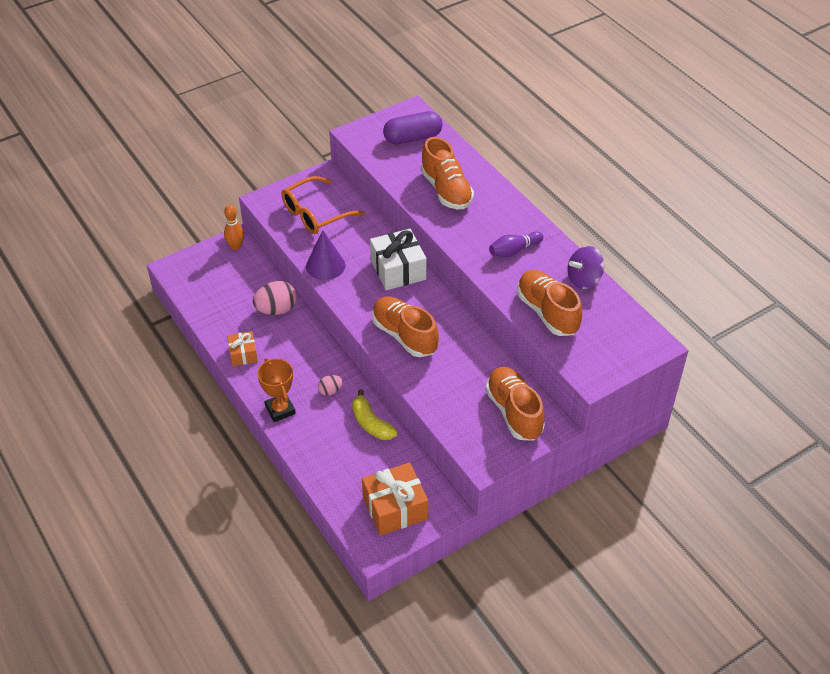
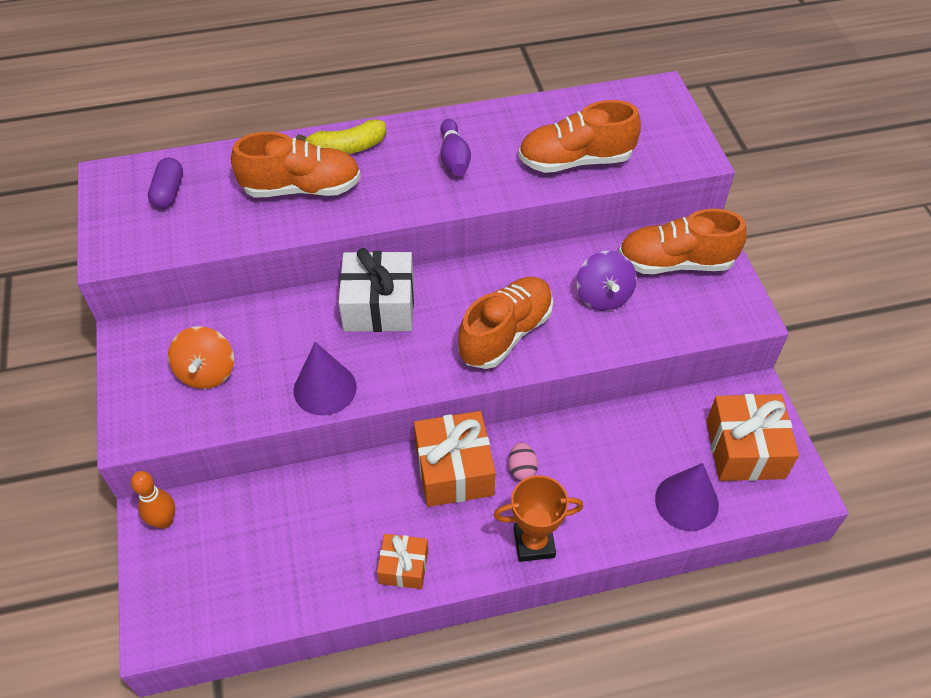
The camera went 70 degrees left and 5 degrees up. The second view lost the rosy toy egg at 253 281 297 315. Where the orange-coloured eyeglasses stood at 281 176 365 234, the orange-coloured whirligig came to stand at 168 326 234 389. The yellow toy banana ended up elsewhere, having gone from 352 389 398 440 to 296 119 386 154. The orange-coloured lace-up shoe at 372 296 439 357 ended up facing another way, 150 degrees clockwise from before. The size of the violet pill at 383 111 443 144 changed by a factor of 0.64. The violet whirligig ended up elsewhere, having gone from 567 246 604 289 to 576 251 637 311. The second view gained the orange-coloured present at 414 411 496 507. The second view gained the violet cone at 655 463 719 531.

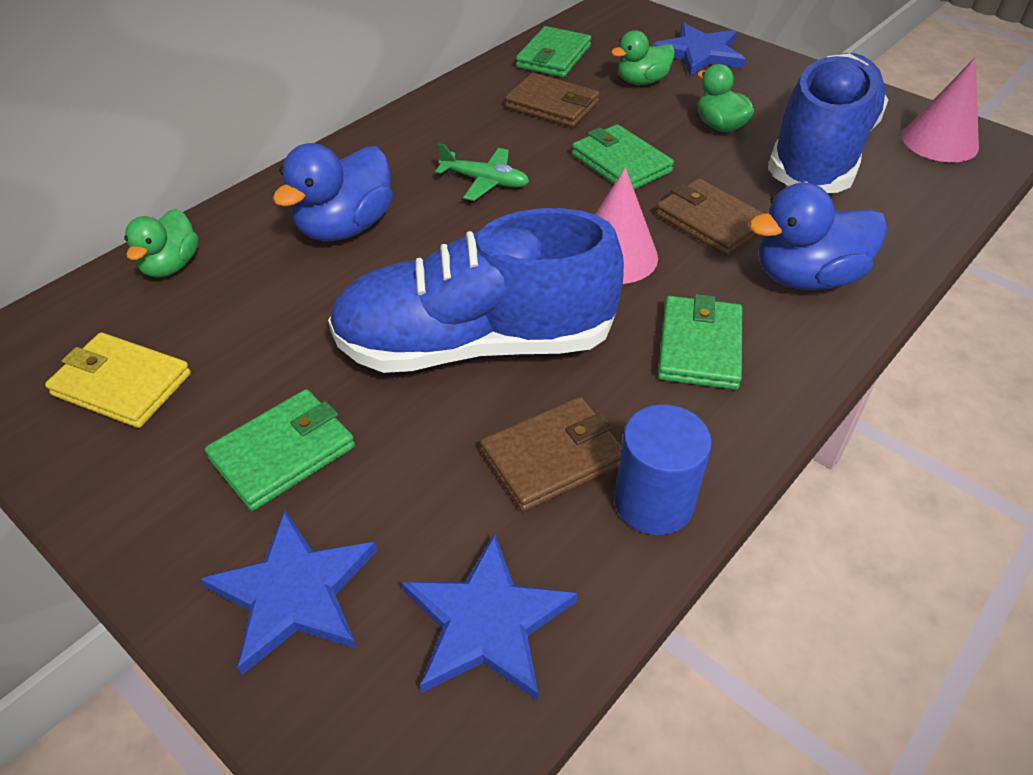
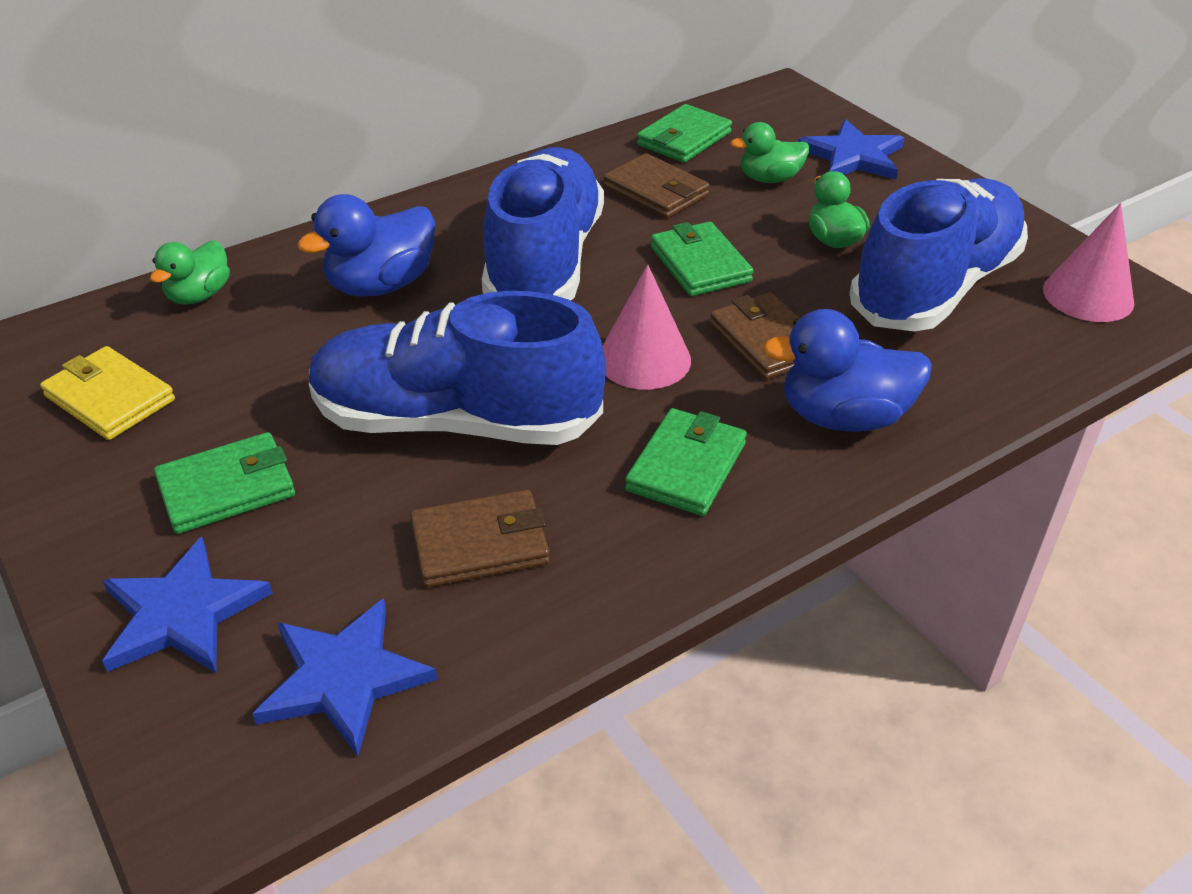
The camera went 15 degrees right and 5 degrees down. Where the green toy plane stood at 435 143 529 201, the cobalt lace-up shoe came to stand at 482 147 604 301. The second view lost the cobalt solid cylinder at 614 404 712 535.

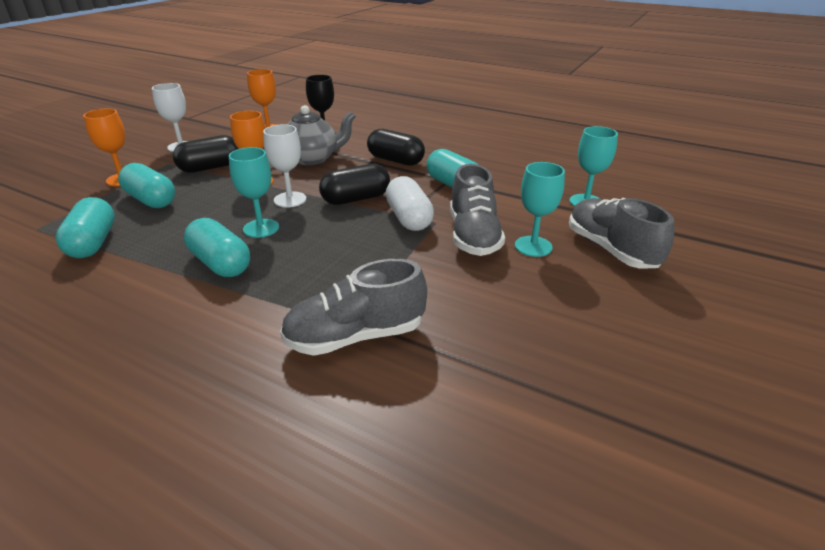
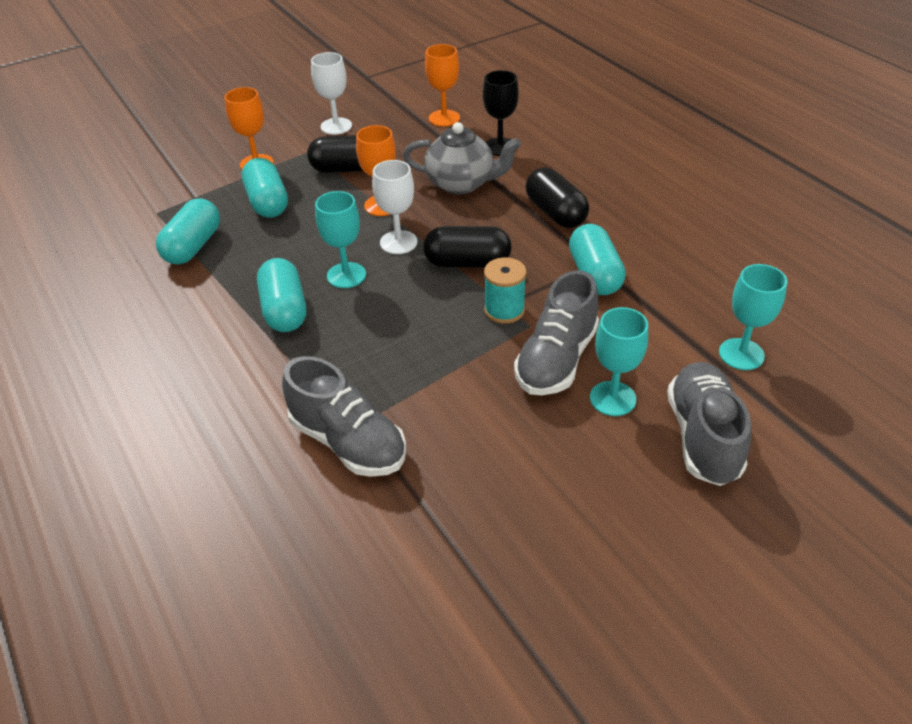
The camera went 30 degrees right and 10 degrees up. The ash-grey lace-up shoe at 280 259 427 356 ended up facing another way, 150 degrees counterclockwise from before. Where the snow-white pill stood at 386 176 434 231, the aqua bobbin came to stand at 484 257 526 324.

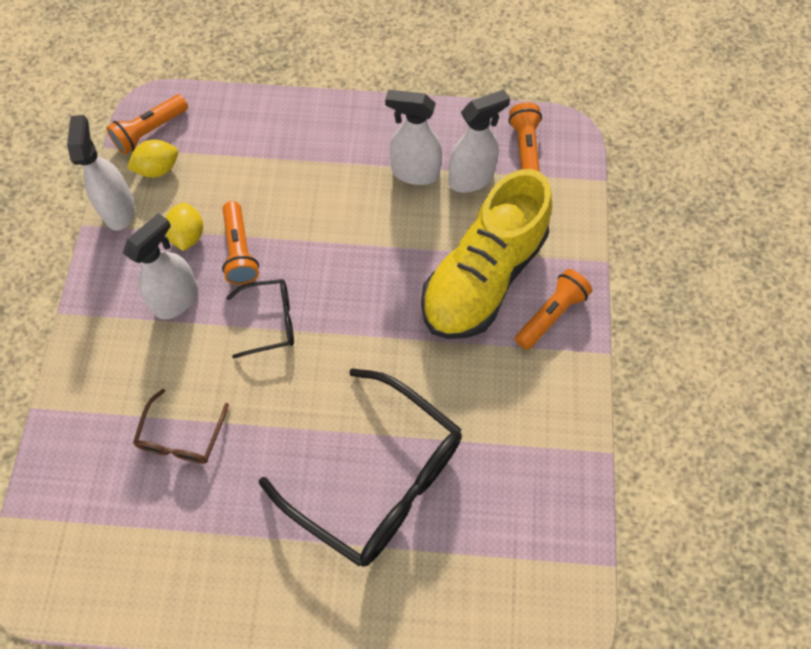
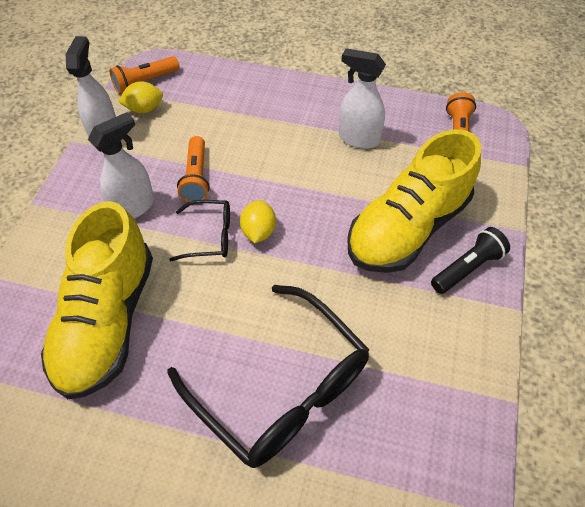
The camera went 10 degrees right and 10 degrees down. Where the dark brown eyeglasses stood at 133 389 229 464, the yellow lace-up shoe came to stand at 41 201 153 399. The yellow citrus fruit ended up elsewhere, having gone from 165 202 203 251 to 240 200 276 243. The second view lost the snow-white spray bottle at 449 90 510 193. What was the orange-coloured flashlight at 515 269 592 350 turned into the ebony flashlight at 431 227 510 294.

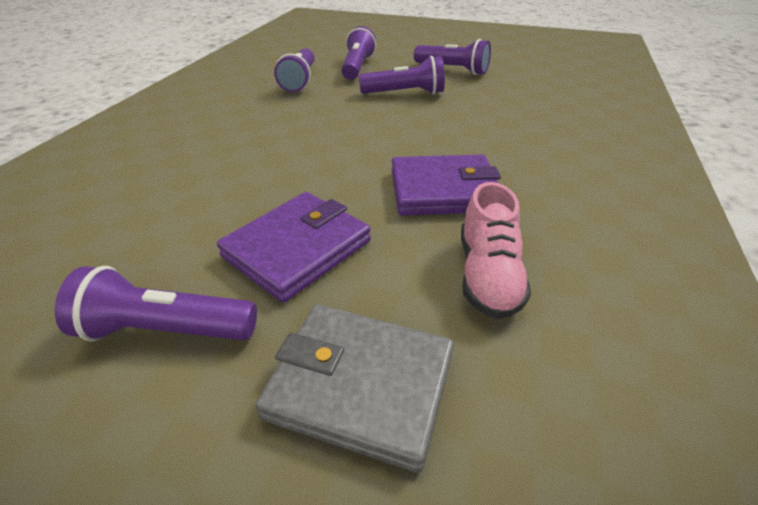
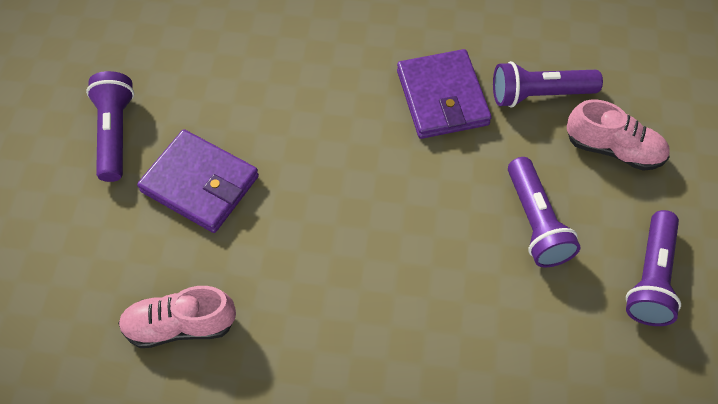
The camera went 80 degrees right and 20 degrees up. The second view lost the ash-grey wallet at 256 304 454 473. Where the violet flashlight stood at 341 26 376 80, the rosy lace-up shoe came to stand at 567 99 670 171. The violet wallet ended up elsewhere, having gone from 391 154 501 216 to 397 49 492 139.

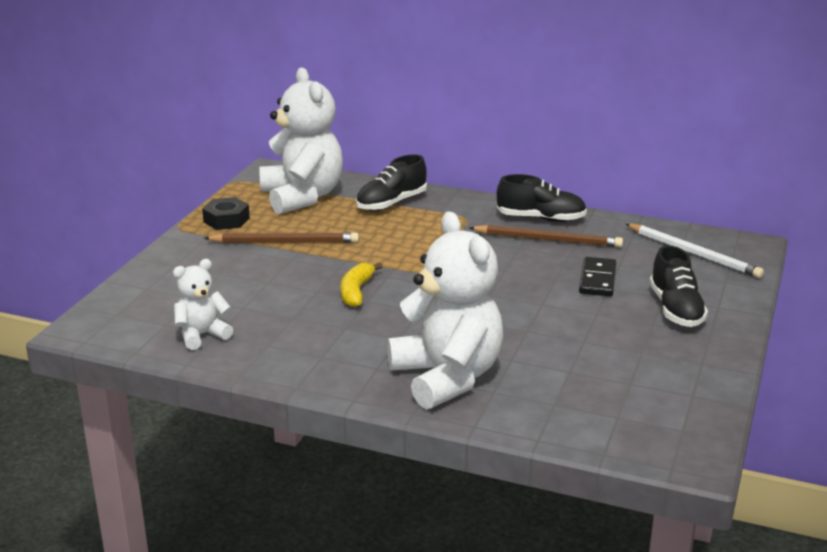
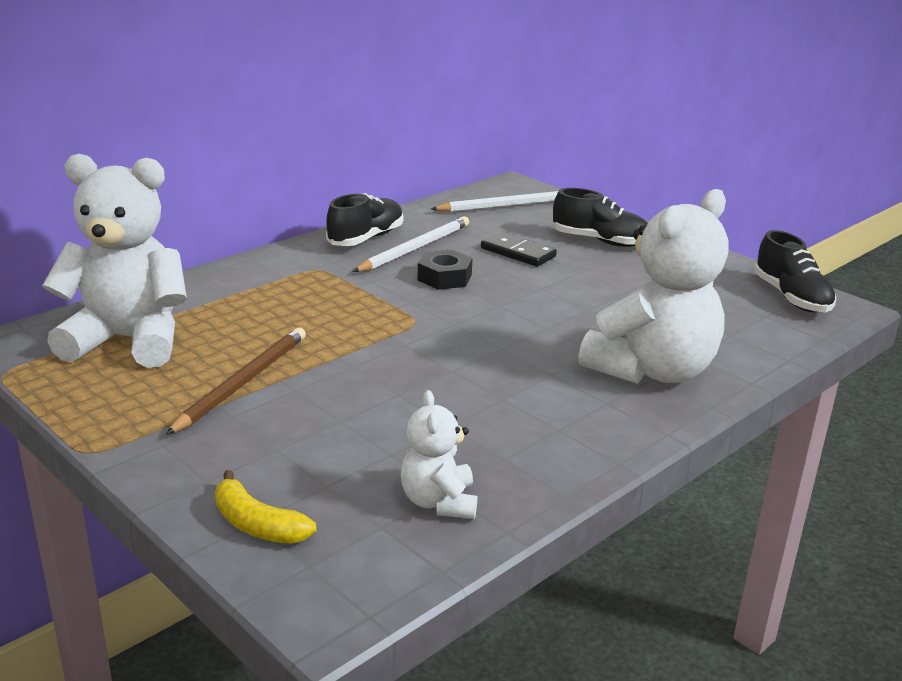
The camera went 65 degrees left and 0 degrees up. The ebony hexagon nut ended up elsewhere, having gone from 202 197 250 230 to 417 250 473 290. The yellow toy banana ended up elsewhere, having gone from 341 263 383 307 to 215 470 316 544. The ebony lace-up shoe ended up elsewhere, having gone from 356 154 427 211 to 754 230 836 312. The snow-white stuffed bear at 387 211 503 409 ended up facing another way, 135 degrees clockwise from before. What was the dark brown wooden pencil at 469 225 623 247 turned into the snow-white wooden pencil at 353 216 469 272.

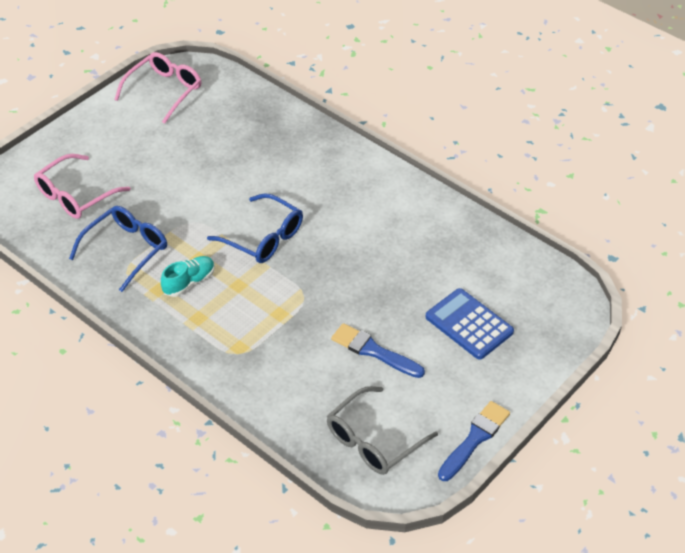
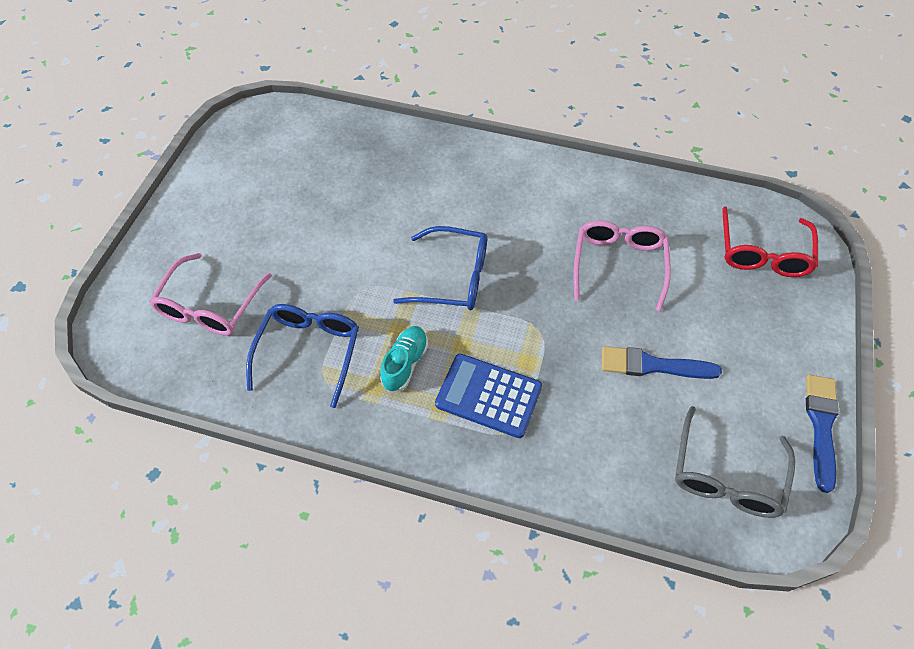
The camera went 25 degrees left and 10 degrees up. The rosy eyeglasses ended up elsewhere, having gone from 114 52 201 124 to 573 220 671 311. The cobalt calculator ended up elsewhere, having gone from 426 288 514 360 to 435 354 542 438. The second view gained the crimson eyeglasses at 722 206 818 277.

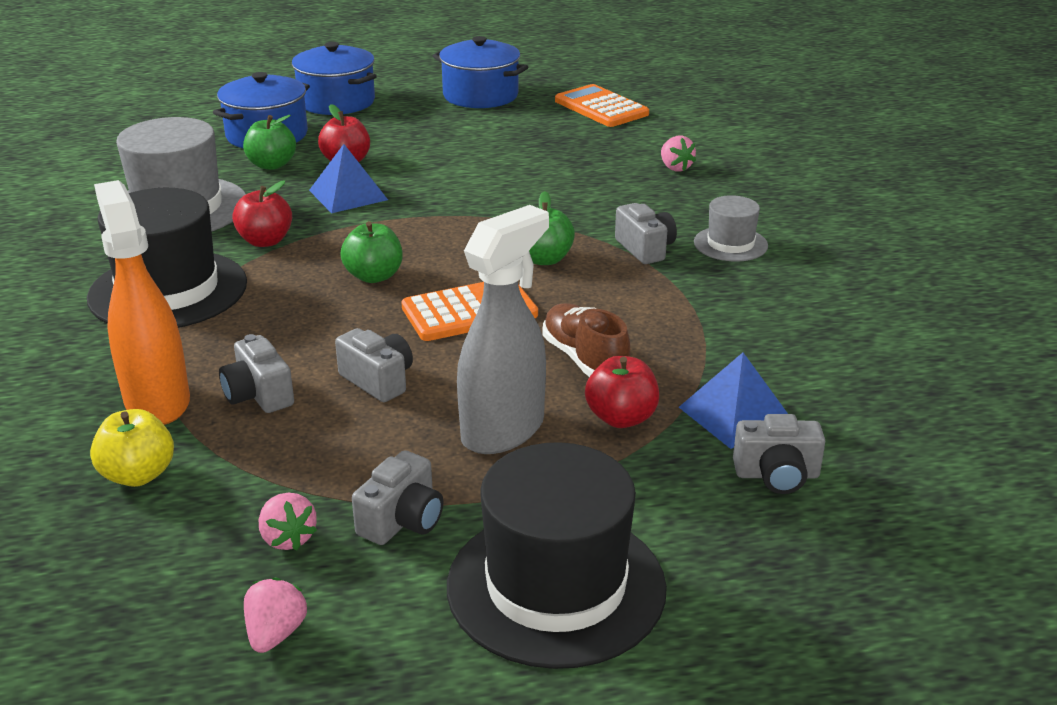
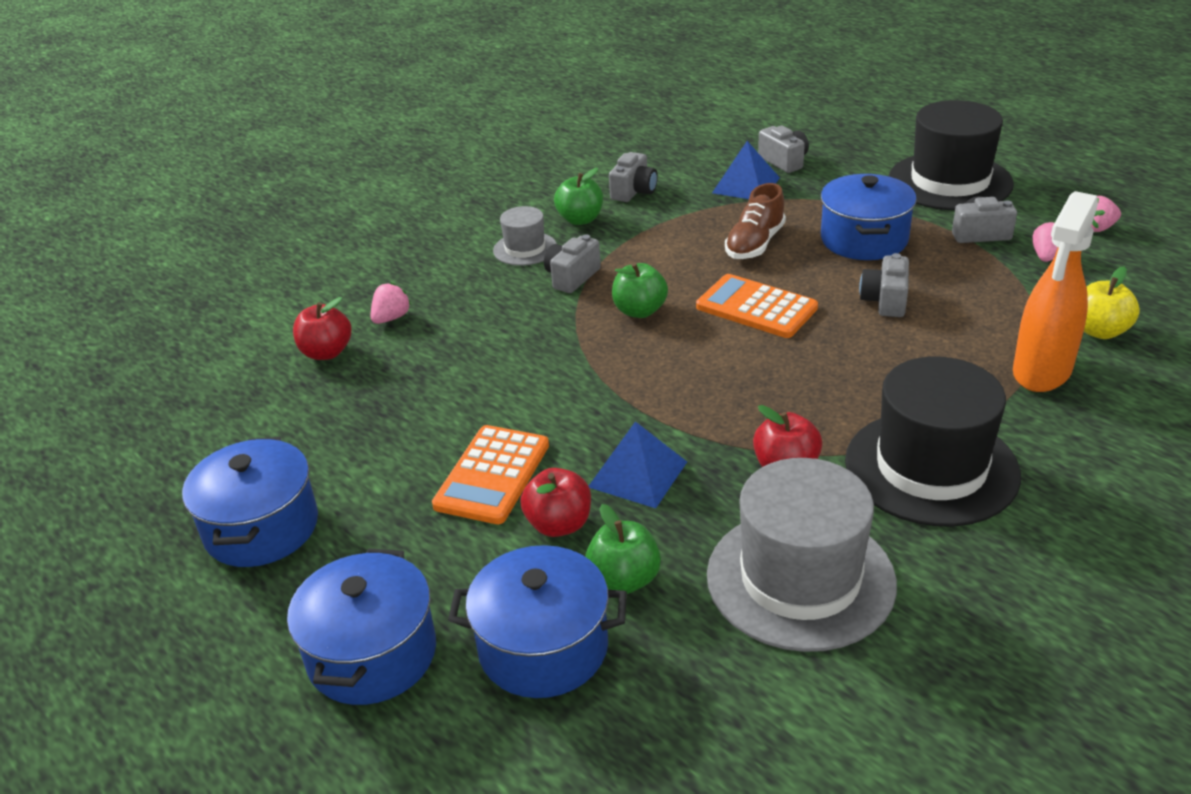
The camera went 120 degrees left and 5 degrees up. The ash-grey photo camera ended up elsewhere, having gone from 219 334 294 413 to 609 152 658 202. The green toy apple ended up elsewhere, having gone from 340 221 402 283 to 554 168 603 225. Where the ash-grey spray bottle stood at 457 205 549 454, the cobalt cooking pot came to stand at 821 174 917 260. The orange-coloured calculator ended up elsewhere, having gone from 555 84 649 127 to 432 425 549 524. The crimson toy apple ended up elsewhere, having gone from 585 356 659 428 to 293 297 352 360.

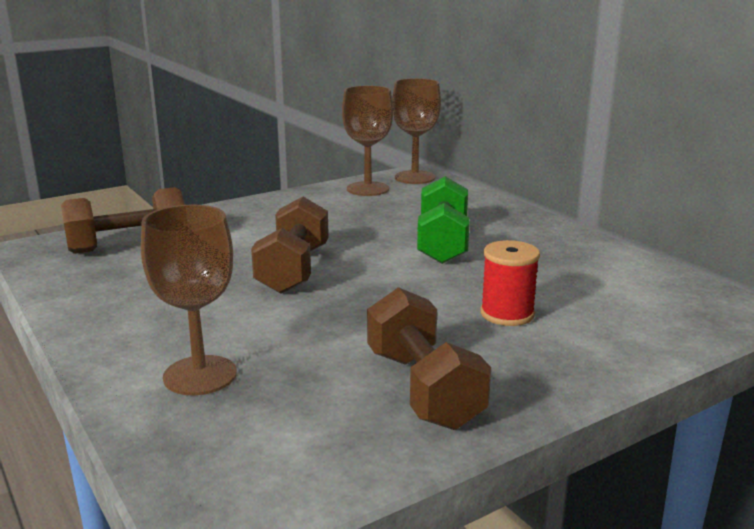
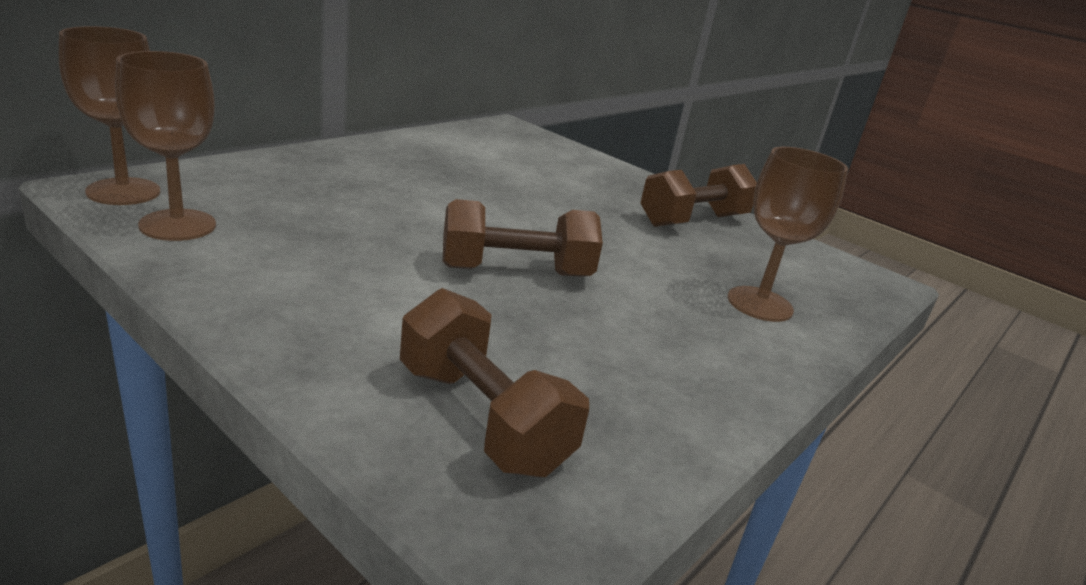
The camera went 110 degrees left and 5 degrees up. The second view lost the green dumbbell at 417 176 469 264. The second view lost the crimson bobbin at 481 240 540 326.

